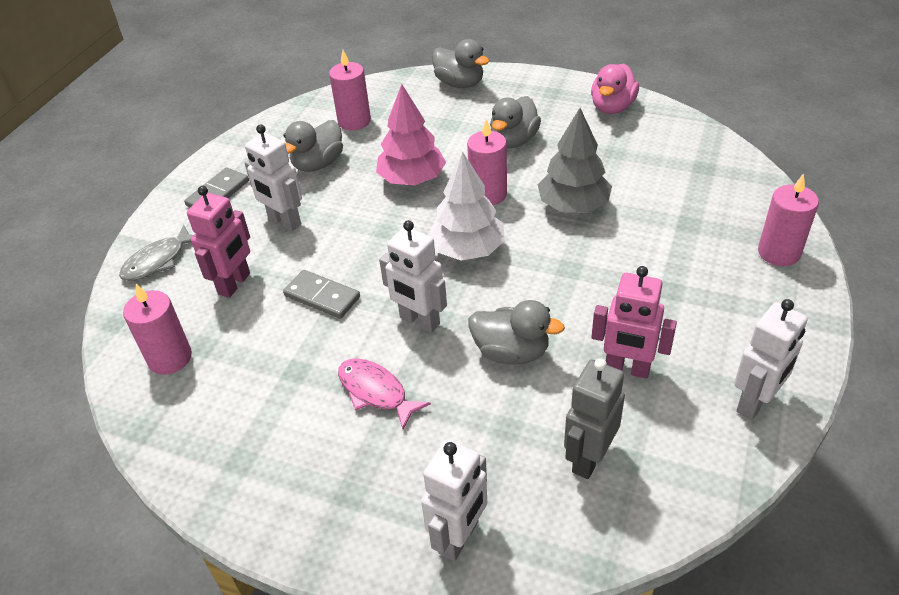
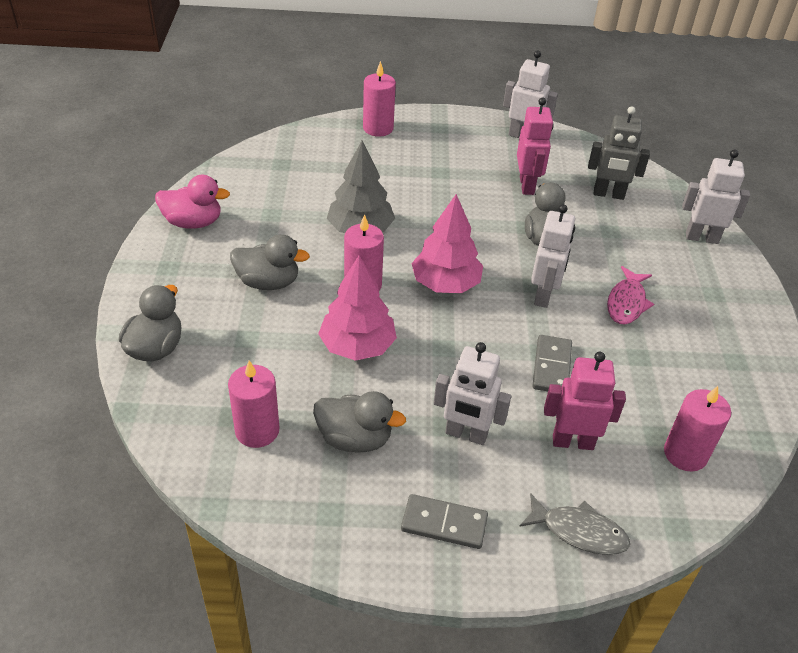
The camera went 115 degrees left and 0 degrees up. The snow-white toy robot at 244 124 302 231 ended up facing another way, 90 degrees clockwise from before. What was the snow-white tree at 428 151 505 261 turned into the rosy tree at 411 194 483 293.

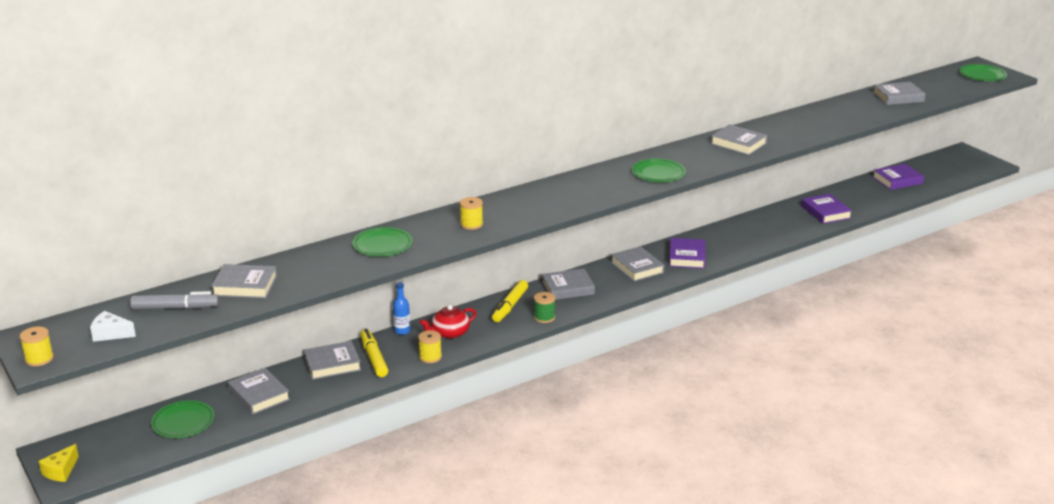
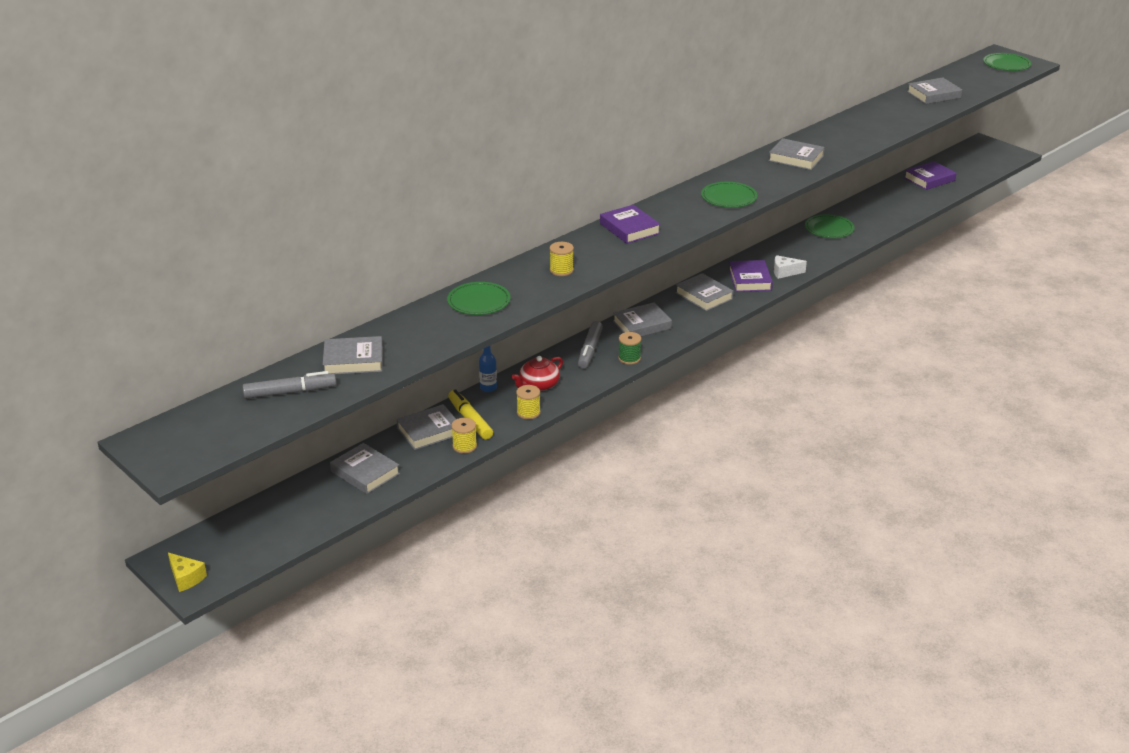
The camera went 10 degrees left and 5 degrees up. The yellow bobbin ended up elsewhere, having gone from 20 326 54 366 to 451 418 477 454. The yellow piece of cheese at 39 444 79 482 ended up facing another way, 60 degrees counterclockwise from before. The snow-white piece of cheese ended up elsewhere, having gone from 90 311 136 342 to 774 255 807 279. The green dinner plate ended up elsewhere, having gone from 151 400 215 438 to 805 214 855 238. What was the yellow felt pen at 492 280 528 322 turned into the ash-grey felt pen at 578 321 603 369. The violet hardback ended up elsewhere, having gone from 801 194 852 224 to 600 205 661 244.

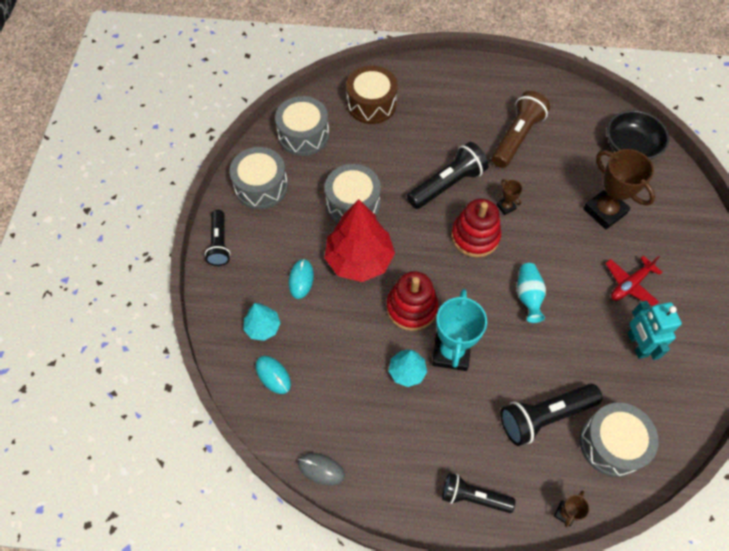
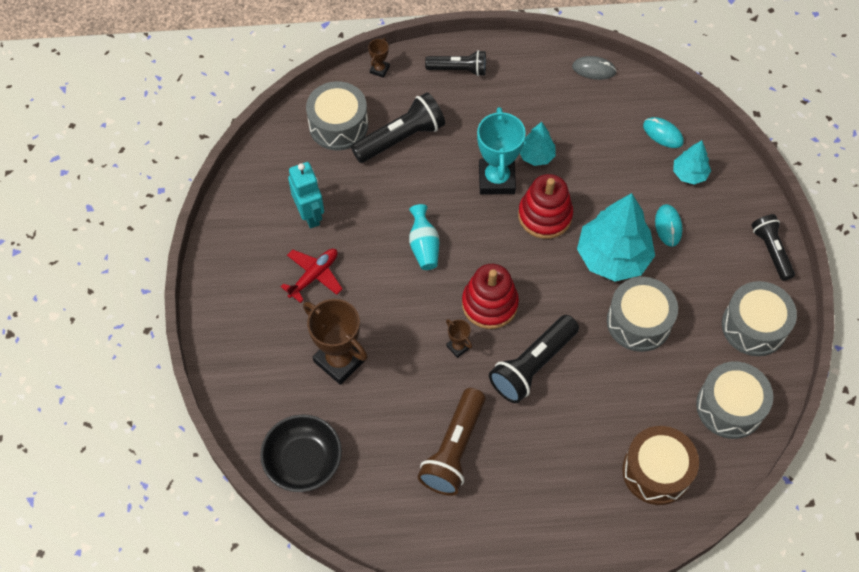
The camera went 170 degrees right and 0 degrees up. What was the crimson tree at 324 199 395 282 turned into the aqua tree at 577 193 655 281.

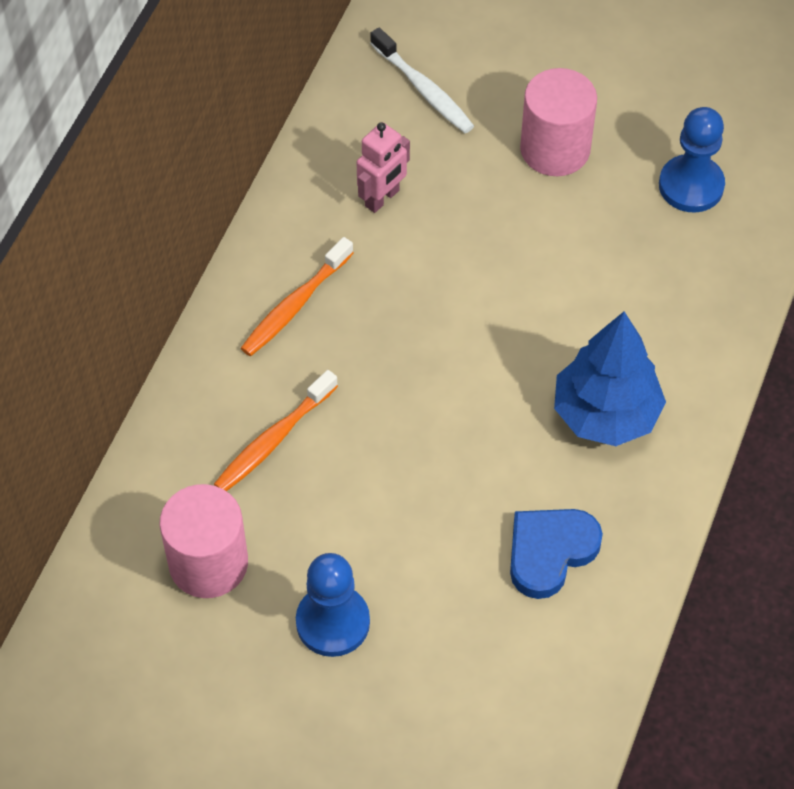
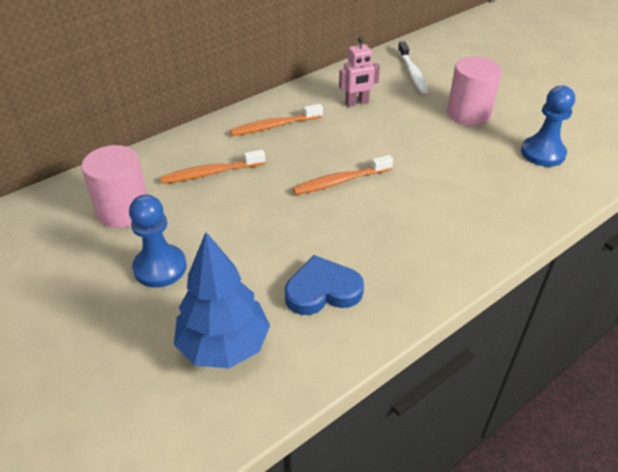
The camera went 30 degrees right and 15 degrees down. The cobalt tree ended up elsewhere, having gone from 554 312 666 446 to 174 232 270 369. The second view gained the orange-coloured toothbrush at 293 155 393 195.

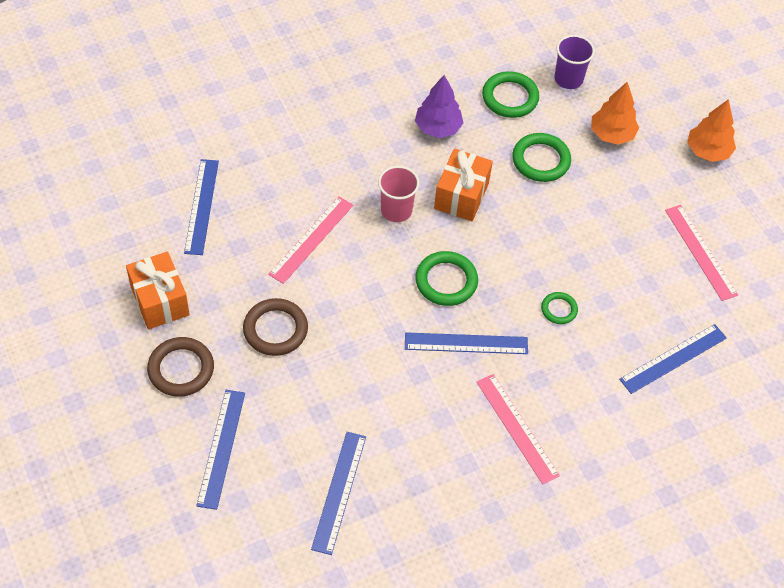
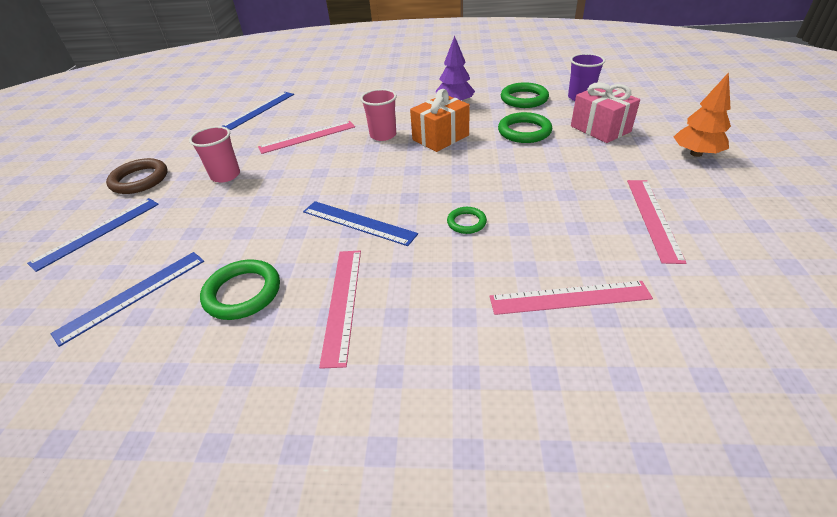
The camera went 35 degrees right and 15 degrees down. The second view lost the orange-coloured present at 126 252 190 329. Where the dark brown hoop stood at 243 298 308 356, the rosy tumbler came to stand at 189 126 240 183. The green hoop ended up elsewhere, having gone from 415 251 478 306 to 200 260 280 320. Where the orange-coloured tree stood at 591 82 639 145, the rosy present came to stand at 571 82 640 143. What was the cobalt measuring stick at 619 324 727 394 turned into the rosy measuring stick at 490 281 653 315.

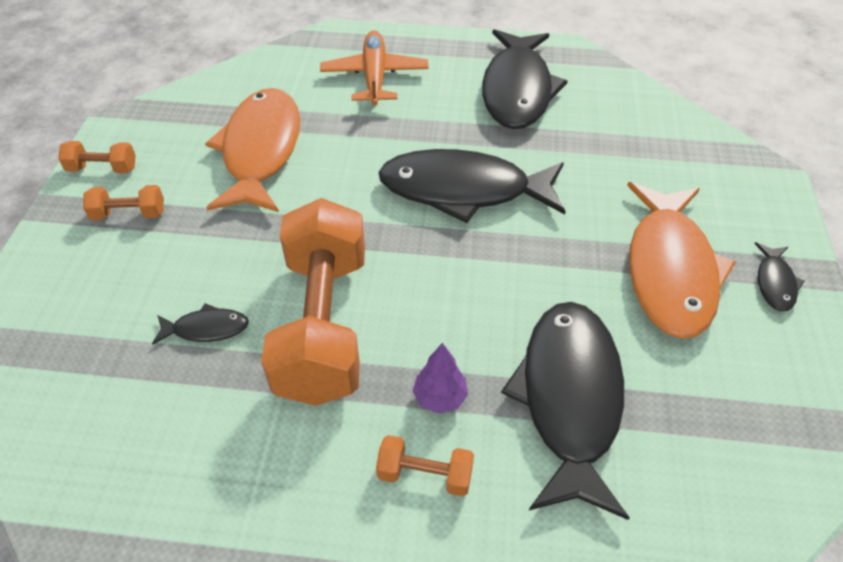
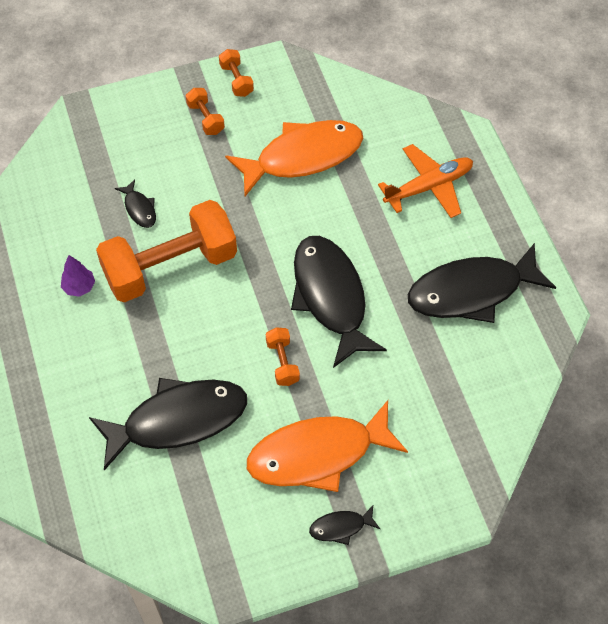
The camera went 65 degrees right and 10 degrees up. The orange-coloured dumbbell ended up elsewhere, having gone from 376 435 474 496 to 266 327 300 386. The violet tree ended up elsewhere, having gone from 413 343 468 414 to 61 255 95 297.

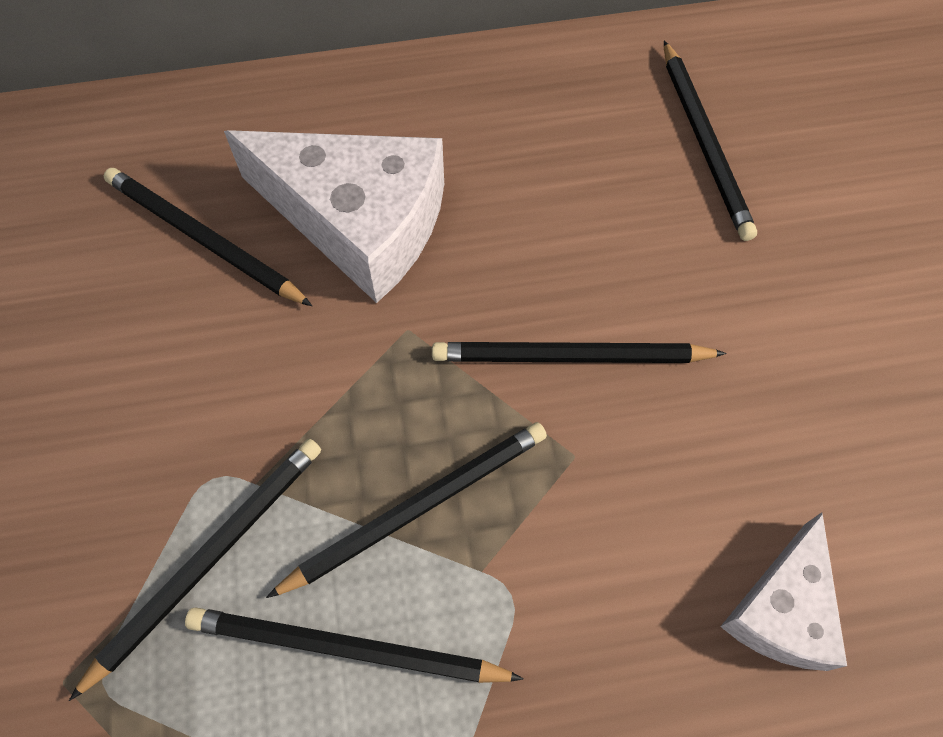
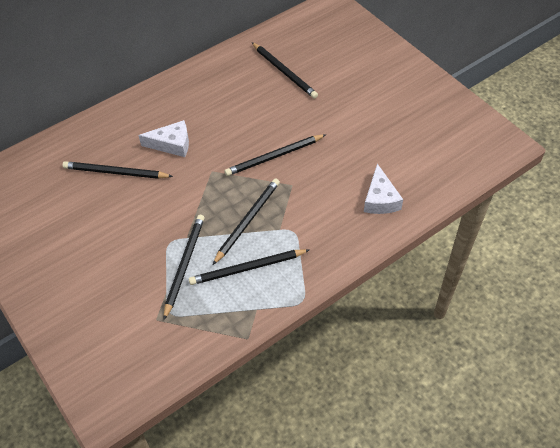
The camera went 25 degrees left and 10 degrees down. The size of the snow-white piece of cheese at 224 130 444 303 changed by a factor of 0.56.

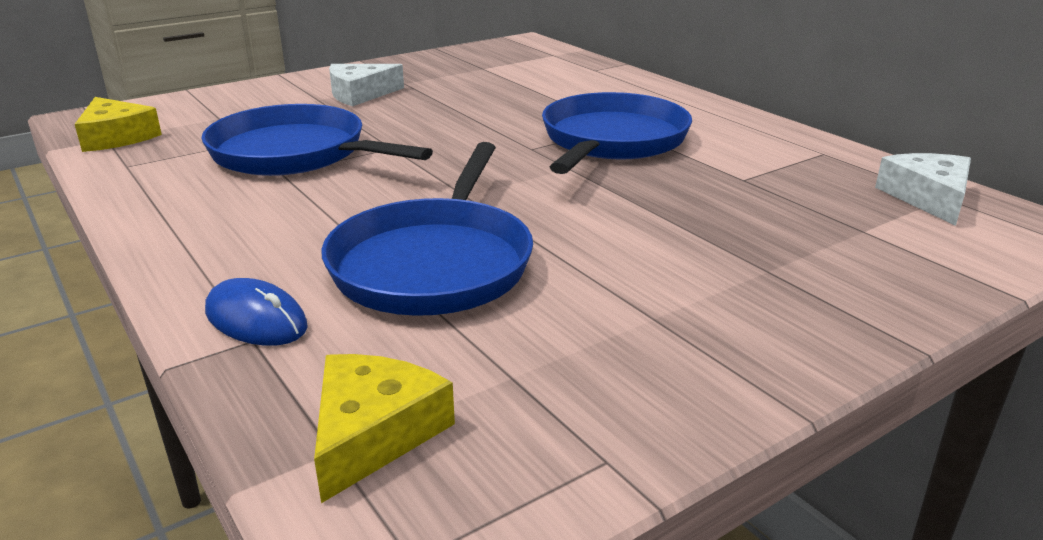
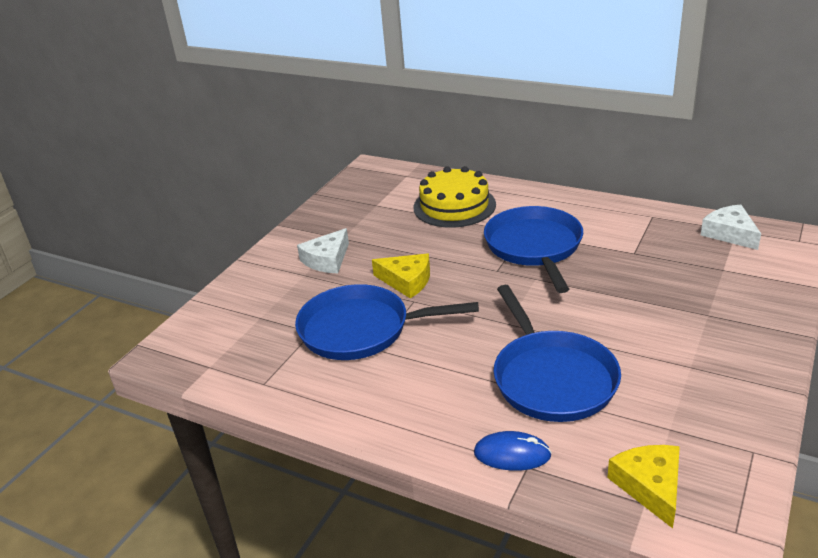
The camera went 25 degrees left and 5 degrees up. The yellow piece of cheese ended up elsewhere, having gone from 75 97 162 152 to 372 253 430 298. The second view gained the yellow cake at 413 166 496 228.

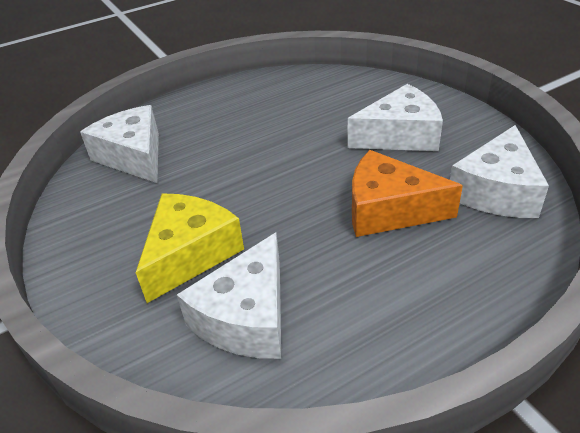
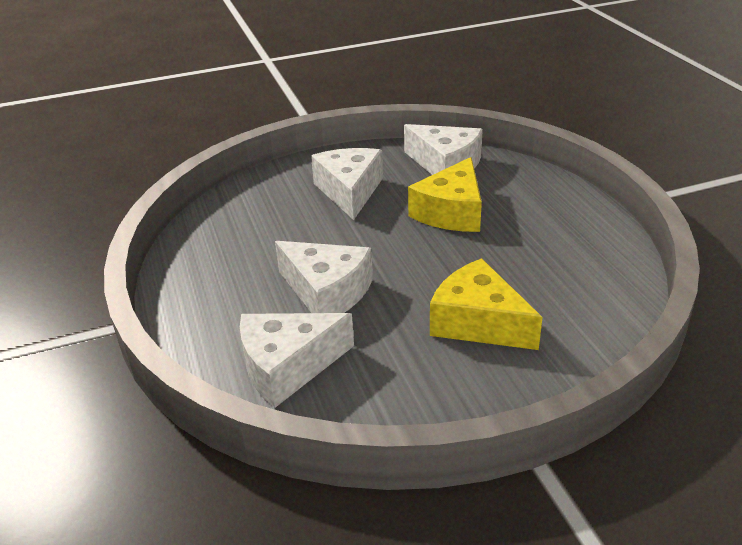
The camera went 80 degrees left and 5 degrees down. The snow-white piece of cheese ended up elsewhere, having gone from 177 233 281 359 to 275 241 373 313. What was the orange-coloured piece of cheese at 352 150 463 237 turned into the yellow piece of cheese at 408 157 482 232.

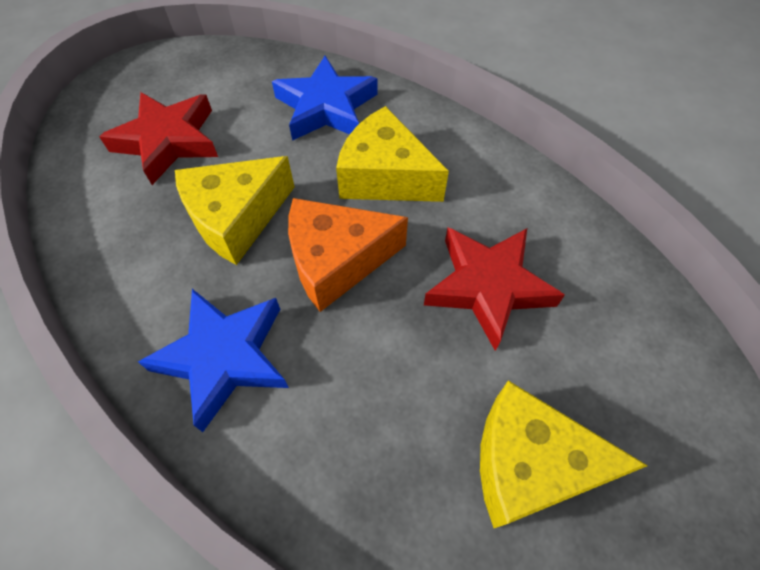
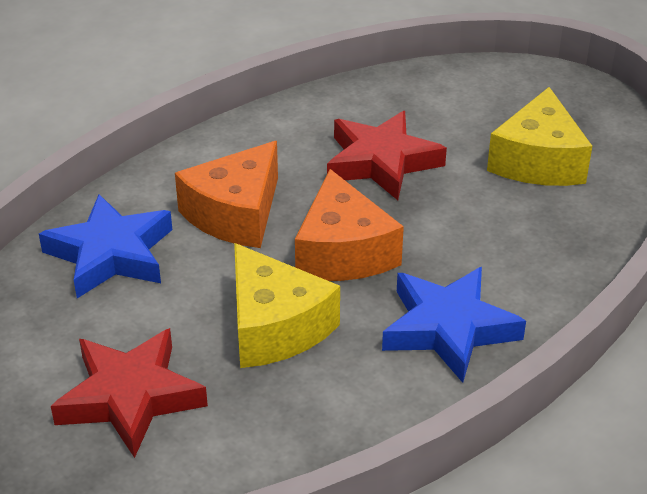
The camera went 85 degrees left and 20 degrees down. What was the yellow piece of cheese at 336 106 449 202 turned into the orange-coloured piece of cheese at 175 141 278 248.

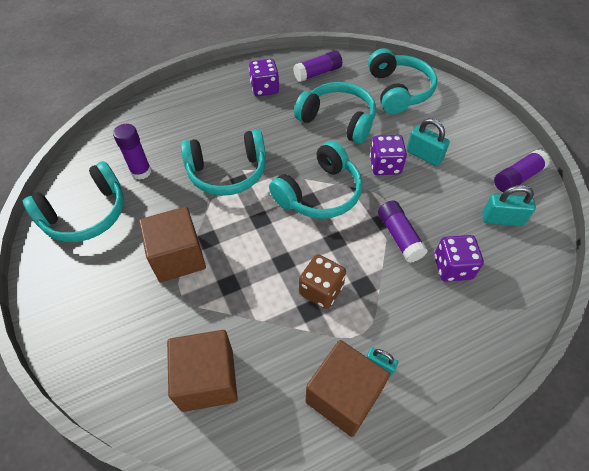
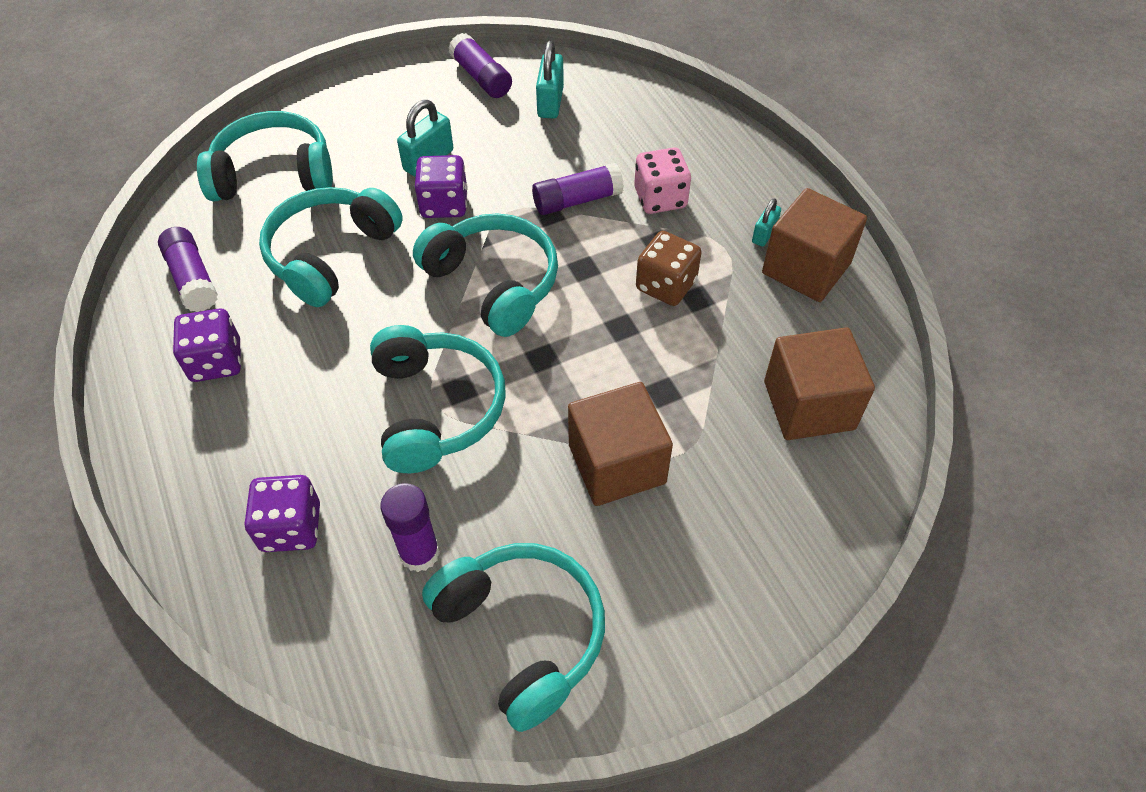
The camera went 90 degrees left and 0 degrees up. The violet die ended up elsewhere, having gone from 434 235 484 282 to 245 475 320 552. The second view gained the rosy die at 634 147 691 214.

